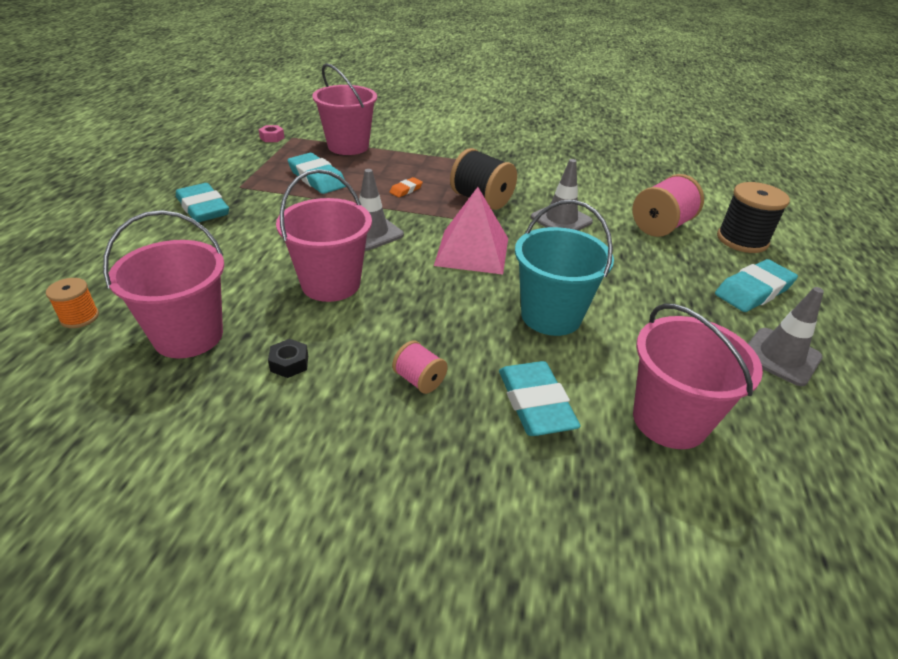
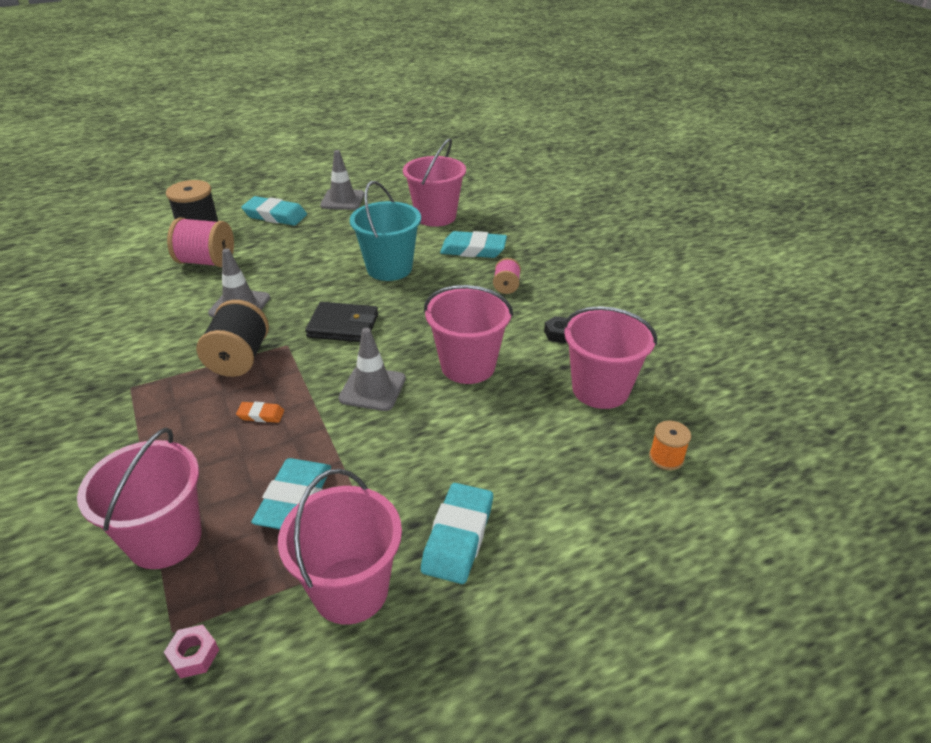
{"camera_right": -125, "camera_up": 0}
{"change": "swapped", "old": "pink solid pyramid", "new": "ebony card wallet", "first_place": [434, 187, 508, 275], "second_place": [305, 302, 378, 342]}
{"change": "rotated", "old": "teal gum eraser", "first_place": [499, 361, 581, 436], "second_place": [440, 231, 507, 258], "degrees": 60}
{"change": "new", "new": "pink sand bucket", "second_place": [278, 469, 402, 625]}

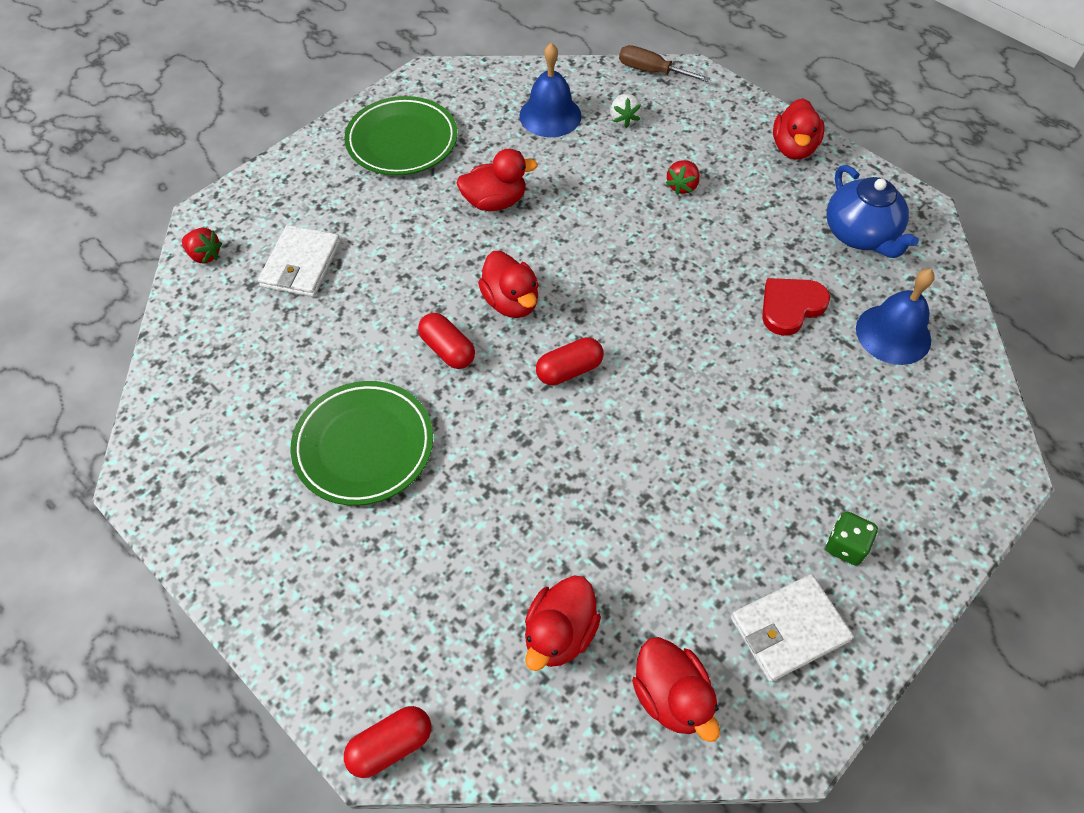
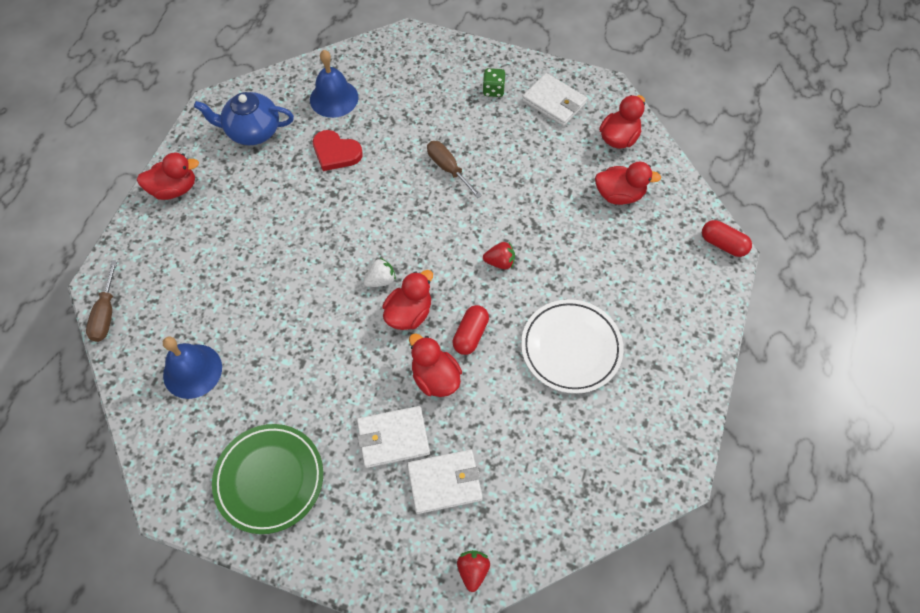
{"camera_right": -115, "camera_up": 5}
{"change": "shifted", "old": "snow-white toy strawberry", "first_place": [610, 94, 642, 128], "second_place": [363, 258, 396, 287]}
{"change": "shifted", "old": "red rubber duck", "first_place": [456, 149, 538, 211], "second_place": [409, 333, 462, 397]}
{"change": "shifted", "old": "red toy strawberry", "first_place": [666, 160, 700, 195], "second_place": [483, 242, 515, 269]}
{"change": "rotated", "old": "royal blue china teapot", "first_place": [827, 165, 919, 258], "second_place": [194, 92, 294, 145], "degrees": -135}
{"change": "gone", "old": "red pill shape", "first_place": [536, 337, 604, 385]}
{"change": "repainted", "old": "green dinner plate", "new": "snow-white dinner plate", "first_place": [291, 381, 433, 506], "second_place": [521, 299, 624, 394]}
{"change": "new", "new": "brown hand screwdriver", "second_place": [427, 141, 482, 198]}
{"change": "new", "new": "snow-white card wallet", "second_place": [357, 406, 430, 468]}

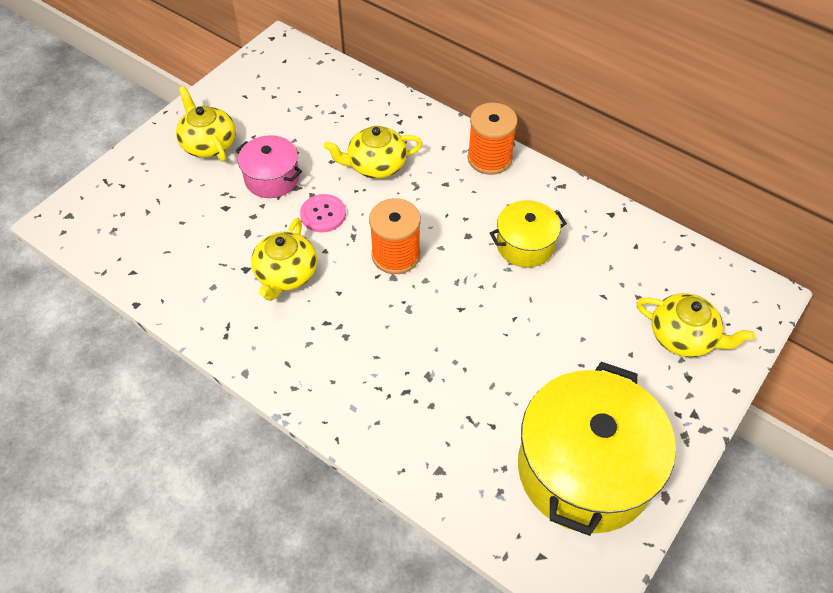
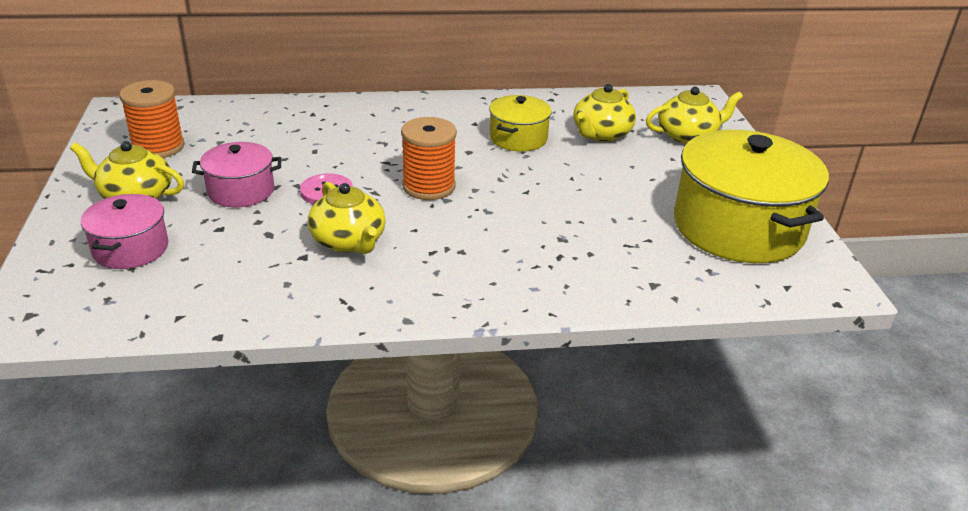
{"camera_right": -45, "camera_up": -20}
{"change": "shifted", "old": "orange reel of thread", "first_place": [468, 103, 518, 175], "second_place": [119, 80, 185, 158]}
{"change": "shifted", "old": "golden china teapot", "first_place": [324, 126, 423, 179], "second_place": [573, 84, 636, 142]}
{"change": "new", "new": "pink pot", "second_place": [81, 194, 168, 269]}

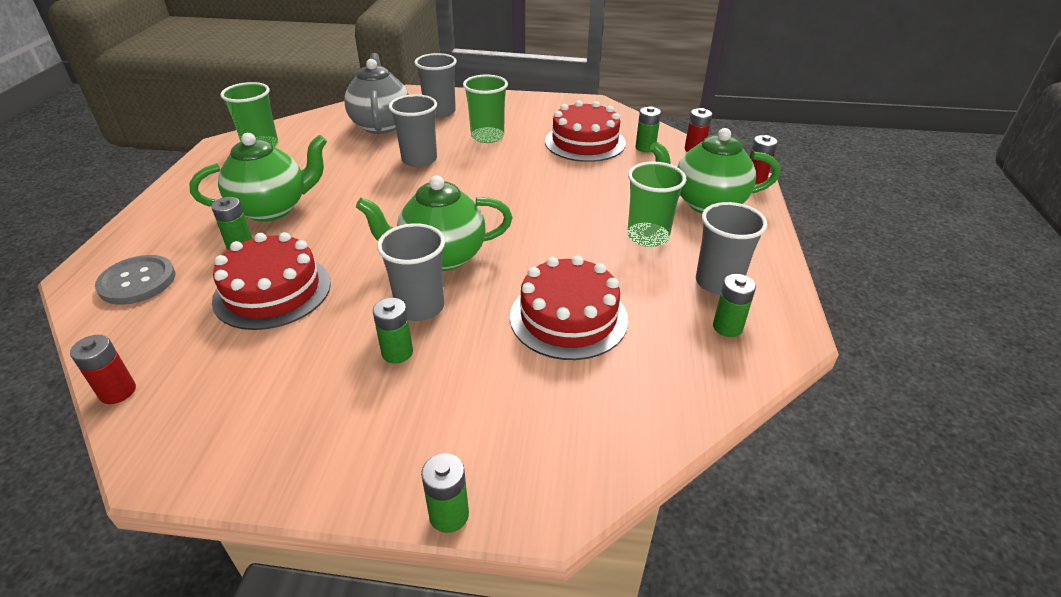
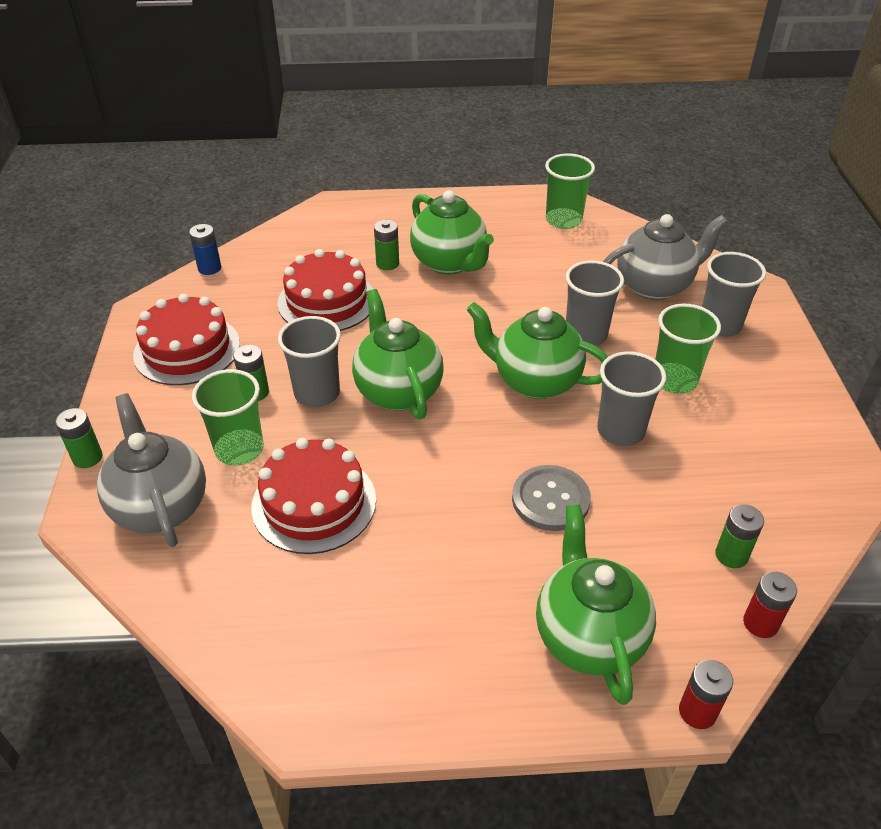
{"camera_right": 80, "camera_up": 5}
{"change": "shifted", "old": "red gateau", "first_place": [545, 100, 626, 162], "second_place": [133, 293, 240, 385]}
{"change": "shifted", "old": "green cup", "first_place": [627, 162, 687, 247], "second_place": [192, 369, 264, 466]}
{"change": "shifted", "old": "grey cup", "first_place": [696, 202, 768, 295], "second_place": [597, 351, 666, 446]}
{"change": "shifted", "old": "grey shirt button", "first_place": [95, 255, 175, 305], "second_place": [512, 465, 591, 531]}
{"change": "gone", "old": "green power cell", "first_place": [713, 274, 756, 337]}
{"change": "repainted", "old": "red power cell", "new": "royal blue power cell", "first_place": [70, 335, 136, 404], "second_place": [189, 224, 221, 275]}
{"change": "new", "new": "green china teapot", "second_place": [467, 302, 608, 399]}
{"change": "new", "new": "grey china teapot", "second_place": [97, 393, 206, 547]}

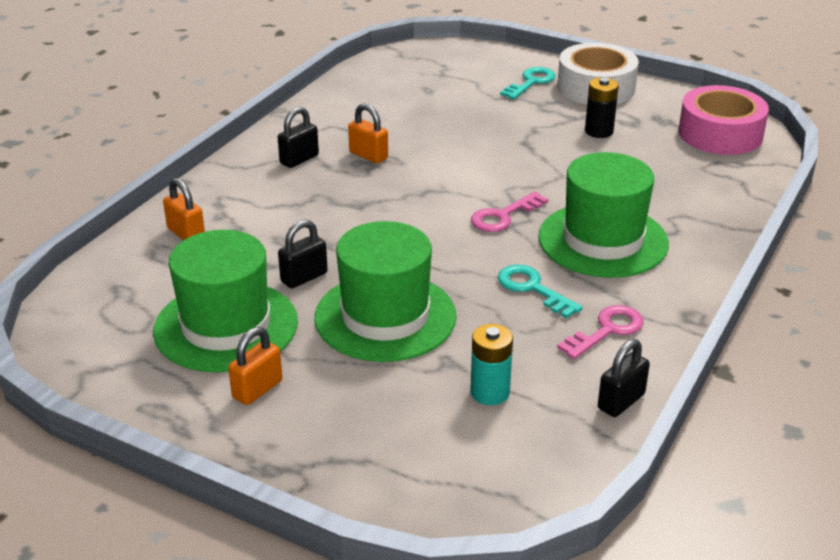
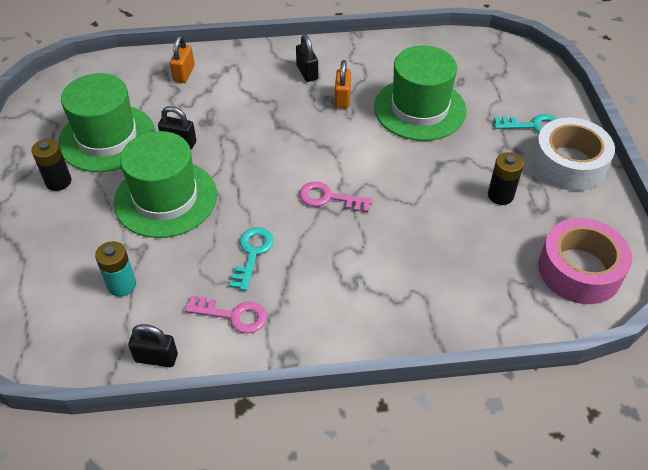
{"camera_right": 55, "camera_up": 15}
{"change": "rotated", "old": "ebony lock", "first_place": [278, 107, 319, 168], "second_place": [296, 34, 318, 82], "degrees": 60}
{"change": "shifted", "old": "green hat", "first_place": [538, 152, 669, 278], "second_place": [374, 46, 466, 141]}
{"change": "swapped", "old": "orange lock", "new": "ebony power cell", "first_place": [228, 327, 282, 405], "second_place": [32, 139, 71, 191]}

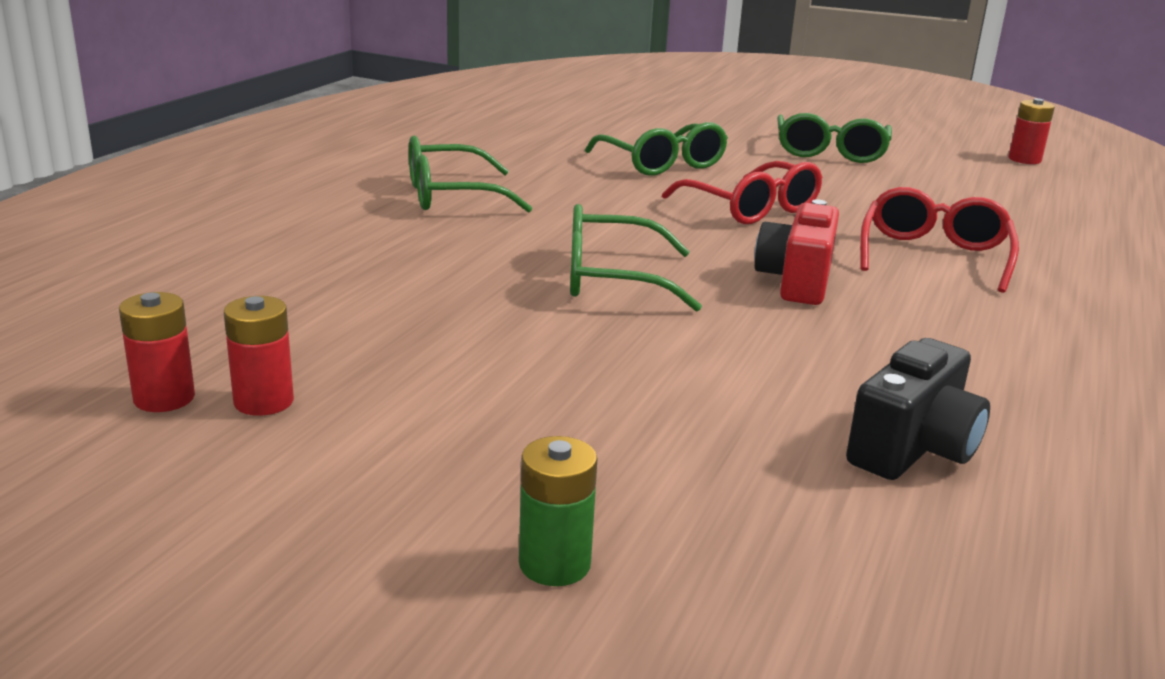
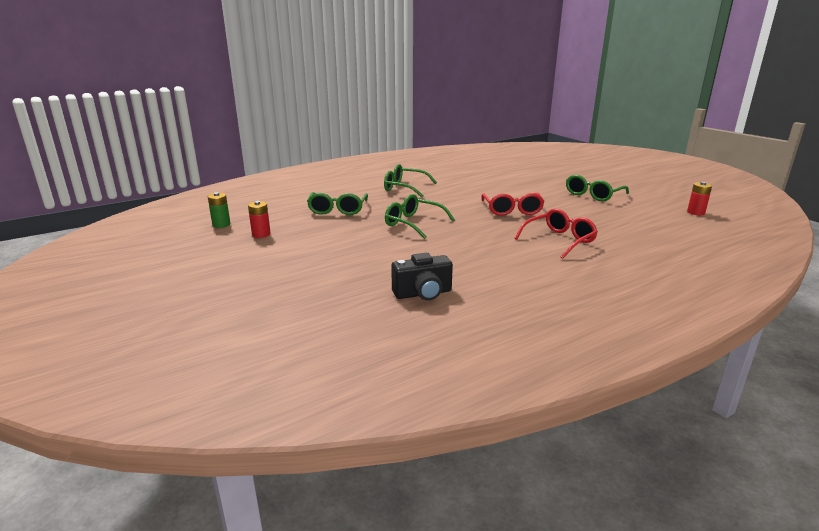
{"camera_right": 35, "camera_up": 0}
{"change": "shifted", "old": "green eyeglasses", "first_place": [585, 122, 728, 175], "second_place": [307, 192, 368, 215]}
{"change": "gone", "old": "red photo camera", "first_place": [755, 199, 839, 305]}
{"change": "gone", "old": "red power cell", "first_place": [119, 292, 195, 412]}
{"change": "shifted", "old": "green power cell", "first_place": [519, 436, 598, 586], "second_place": [208, 192, 231, 228]}

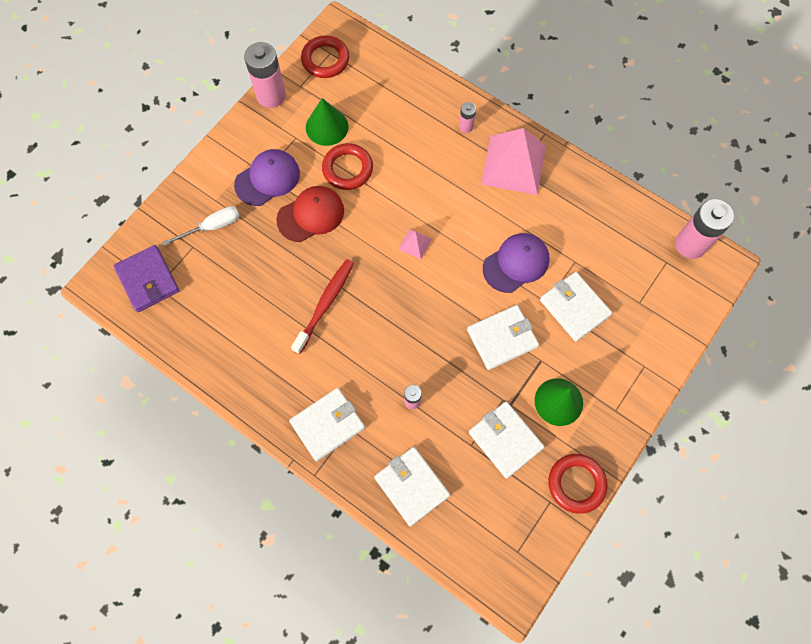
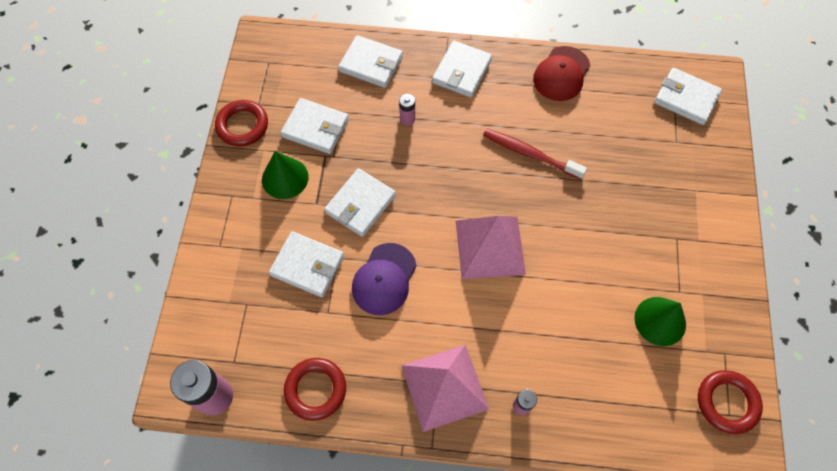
{"camera_right": 150, "camera_up": -5}
{"change": "gone", "old": "pink power cell", "first_place": [244, 42, 286, 108]}
{"change": "shifted", "old": "red ring", "first_place": [322, 143, 373, 190], "second_place": [284, 358, 346, 421]}
{"change": "gone", "old": "royal purple baseball cap", "first_place": [234, 149, 300, 206]}
{"change": "shifted", "old": "red baseball cap", "first_place": [276, 186, 344, 242], "second_place": [533, 46, 590, 101]}
{"change": "gone", "old": "snow-white hand screwdriver", "first_place": [162, 206, 239, 246]}
{"change": "scaled", "old": "pink solid pyramid", "first_place": [398, 229, 431, 259], "second_place": [456, 216, 526, 279], "factor": 2.34}
{"change": "repainted", "old": "royal purple card wallet", "new": "snow-white card wallet", "first_place": [114, 245, 180, 312], "second_place": [654, 68, 722, 125]}
{"change": "rotated", "old": "red toothbrush", "first_place": [291, 259, 354, 354], "second_place": [483, 129, 587, 179], "degrees": 120}

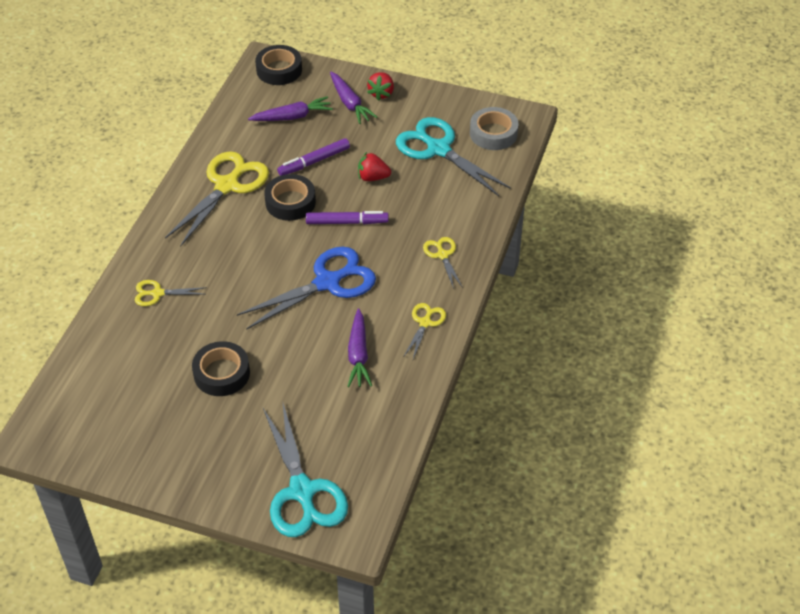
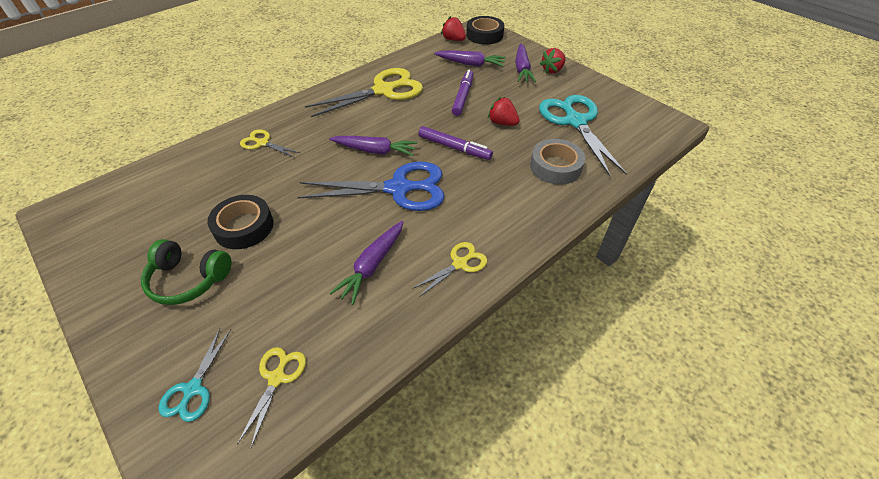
{"camera_right": 30, "camera_up": 0}
{"change": "shifted", "old": "grey sticky tape", "first_place": [470, 107, 519, 150], "second_place": [530, 139, 585, 185]}
{"change": "rotated", "old": "royal purple marker pen", "first_place": [277, 138, 350, 176], "second_place": [452, 69, 474, 116], "degrees": 105}
{"change": "gone", "old": "ebony sticky tape", "first_place": [264, 174, 316, 221]}
{"change": "shifted", "old": "golden shears", "first_place": [423, 237, 463, 289], "second_place": [237, 347, 306, 448]}
{"change": "scaled", "old": "teal shears", "first_place": [263, 404, 348, 537], "second_place": [158, 328, 231, 422], "factor": 0.5}
{"change": "new", "new": "red toy strawberry", "second_place": [441, 16, 466, 41]}
{"change": "new", "new": "royal purple toy carrot", "second_place": [329, 136, 417, 156]}
{"change": "new", "new": "green headphones", "second_place": [141, 239, 231, 305]}

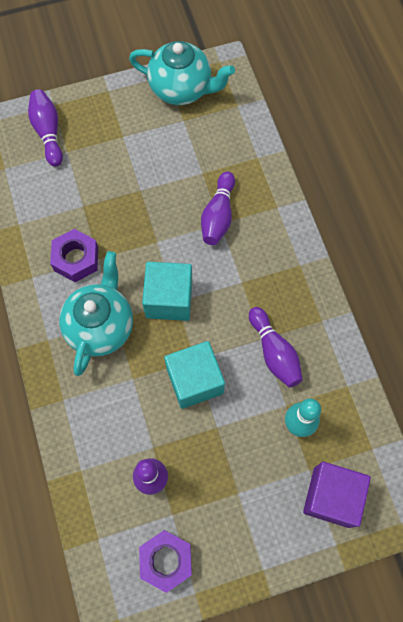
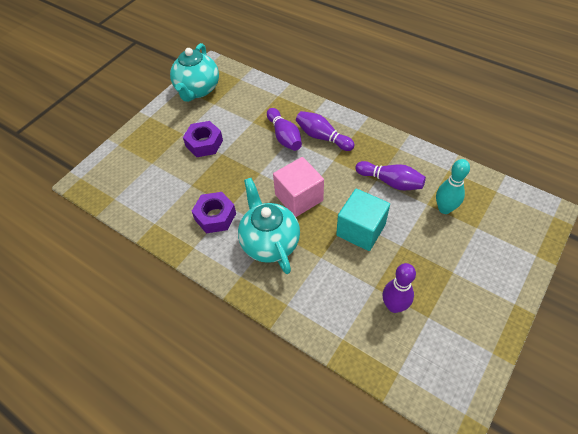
{"camera_right": -35, "camera_up": -15}
{"change": "rotated", "old": "teal china teapot", "first_place": [129, 41, 235, 105], "second_place": [170, 43, 219, 102], "degrees": 120}
{"change": "shifted", "old": "royal purple skittle", "first_place": [28, 89, 63, 167], "second_place": [296, 111, 355, 151]}
{"change": "repainted", "old": "teal solid cube", "new": "pink solid cube", "first_place": [142, 262, 192, 321], "second_place": [273, 157, 324, 217]}
{"change": "gone", "old": "royal purple solid cube", "first_place": [303, 462, 371, 528]}
{"change": "shifted", "old": "royal purple hexagon nut", "first_place": [139, 530, 192, 593], "second_place": [183, 121, 223, 157]}

